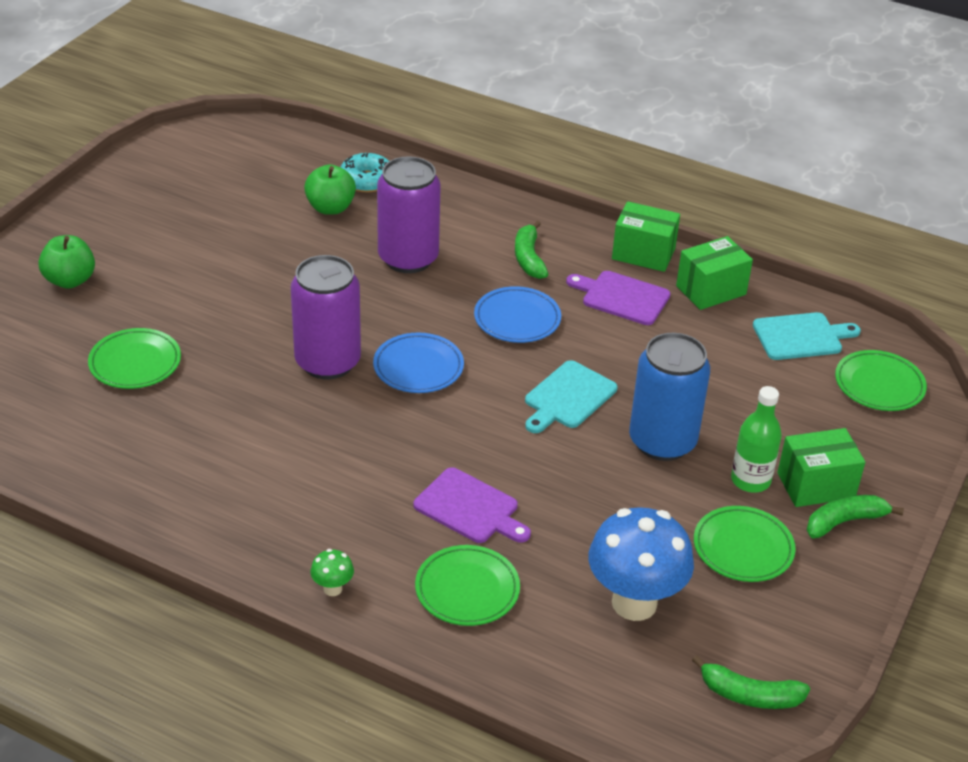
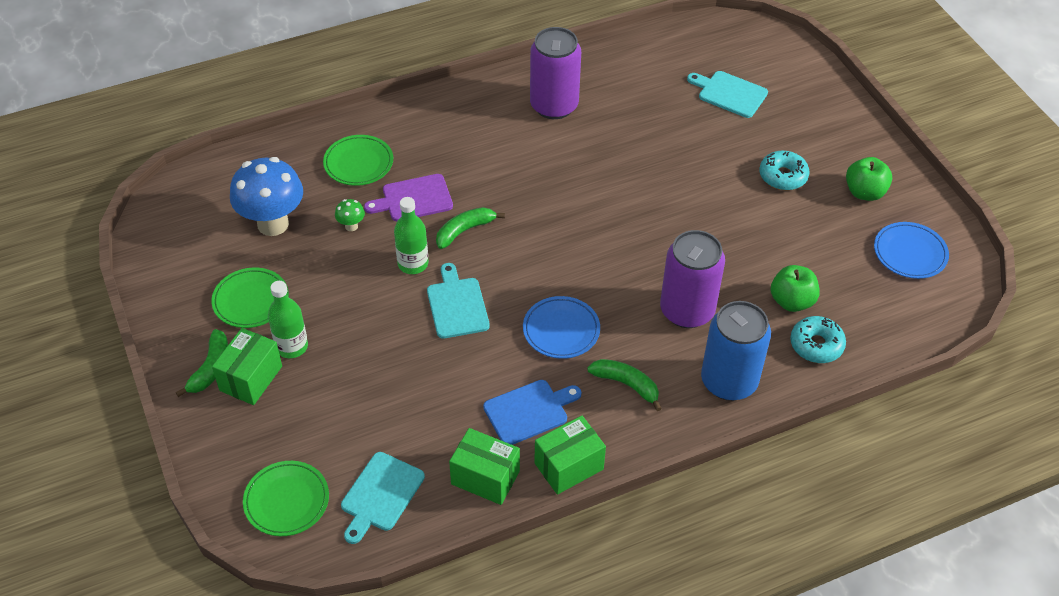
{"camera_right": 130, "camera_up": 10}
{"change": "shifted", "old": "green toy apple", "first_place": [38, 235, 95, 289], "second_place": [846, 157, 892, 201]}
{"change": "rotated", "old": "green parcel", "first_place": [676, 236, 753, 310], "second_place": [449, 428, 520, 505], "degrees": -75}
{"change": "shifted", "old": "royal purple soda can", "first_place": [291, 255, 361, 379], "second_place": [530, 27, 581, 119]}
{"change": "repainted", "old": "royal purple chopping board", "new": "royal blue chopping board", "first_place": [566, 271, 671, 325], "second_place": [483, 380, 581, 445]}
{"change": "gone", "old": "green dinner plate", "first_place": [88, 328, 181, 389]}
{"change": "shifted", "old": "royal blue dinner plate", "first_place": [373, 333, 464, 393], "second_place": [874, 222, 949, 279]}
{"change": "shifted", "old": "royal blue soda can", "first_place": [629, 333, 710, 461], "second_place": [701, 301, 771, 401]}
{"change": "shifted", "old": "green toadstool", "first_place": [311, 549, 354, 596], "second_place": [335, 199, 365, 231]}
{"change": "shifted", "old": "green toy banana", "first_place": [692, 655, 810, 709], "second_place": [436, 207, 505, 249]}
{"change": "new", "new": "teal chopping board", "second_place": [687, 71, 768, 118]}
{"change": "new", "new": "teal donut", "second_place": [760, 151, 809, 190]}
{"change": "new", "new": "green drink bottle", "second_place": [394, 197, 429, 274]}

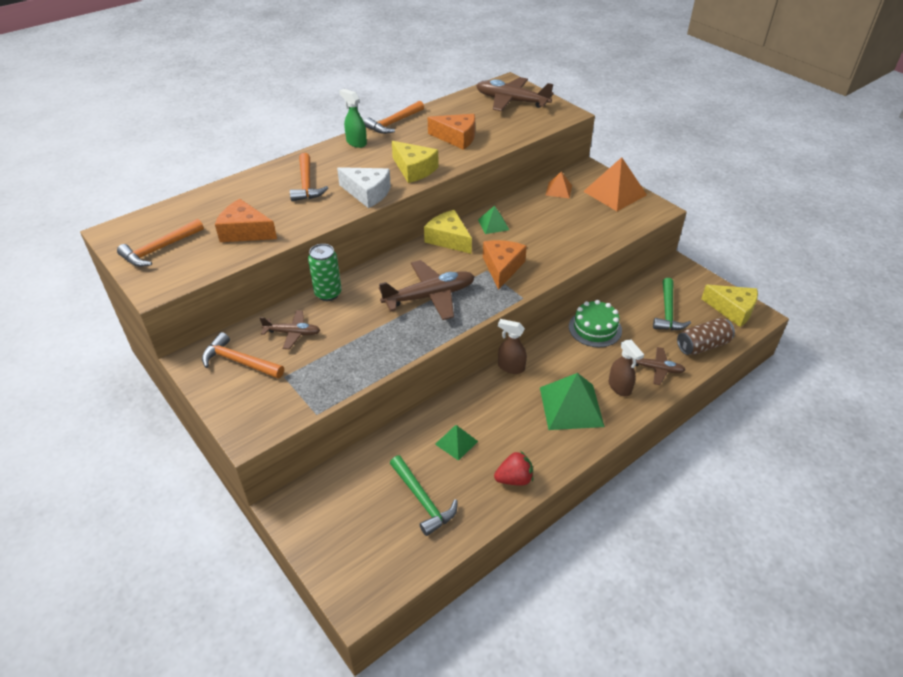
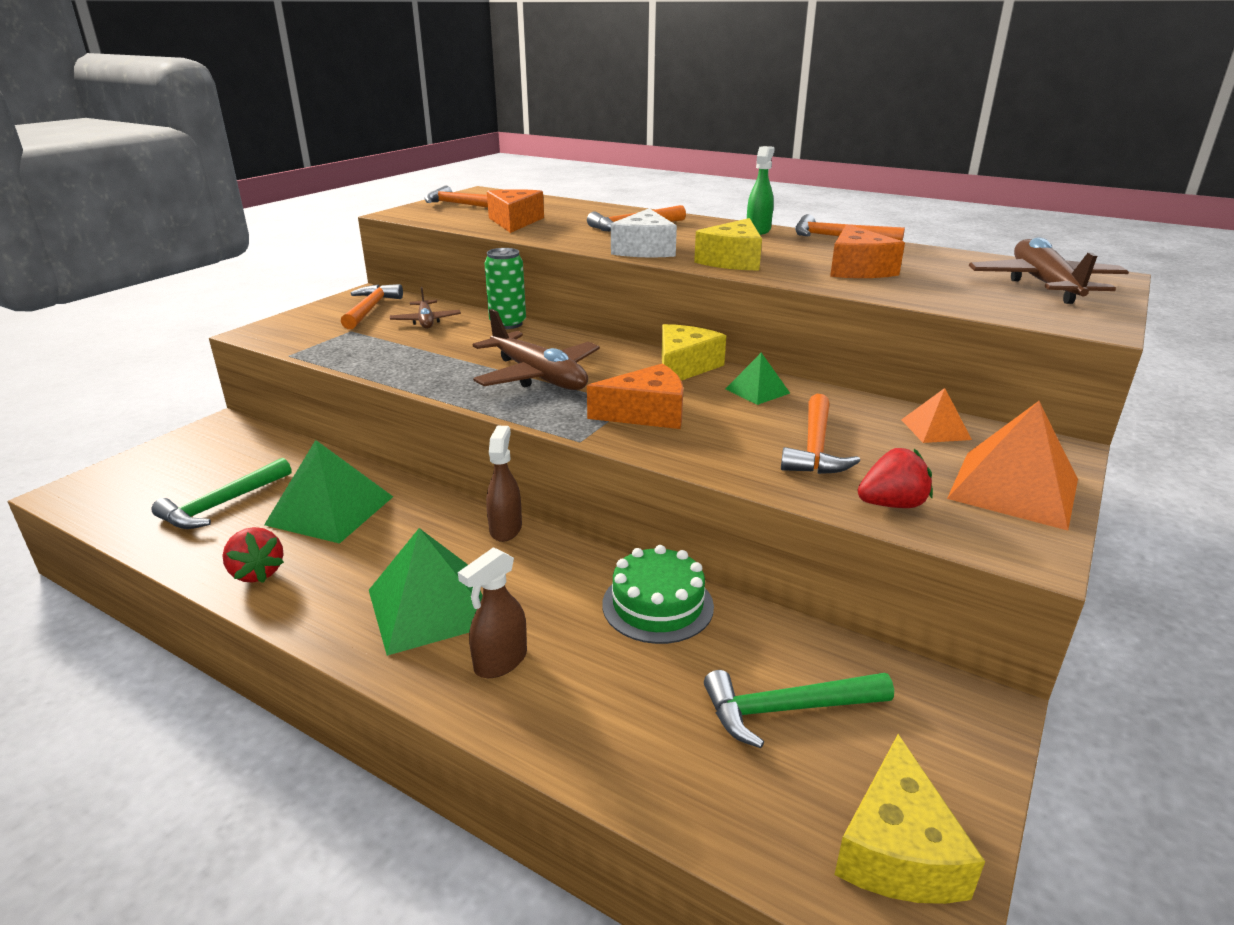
{"camera_right": 70, "camera_up": -15}
{"change": "gone", "old": "brown soda can", "first_place": [677, 318, 735, 355]}
{"change": "gone", "old": "brown toy plane", "first_place": [632, 347, 685, 385]}
{"change": "scaled", "old": "green solid pyramid", "first_place": [435, 425, 478, 461], "second_place": [264, 440, 393, 544], "factor": 1.87}
{"change": "new", "new": "orange carpenter's hammer", "second_place": [781, 394, 860, 474]}
{"change": "new", "new": "red toy strawberry", "second_place": [858, 448, 933, 508]}

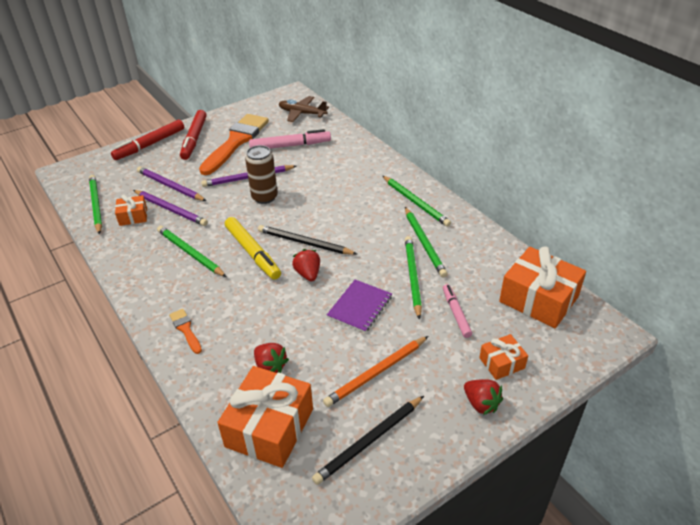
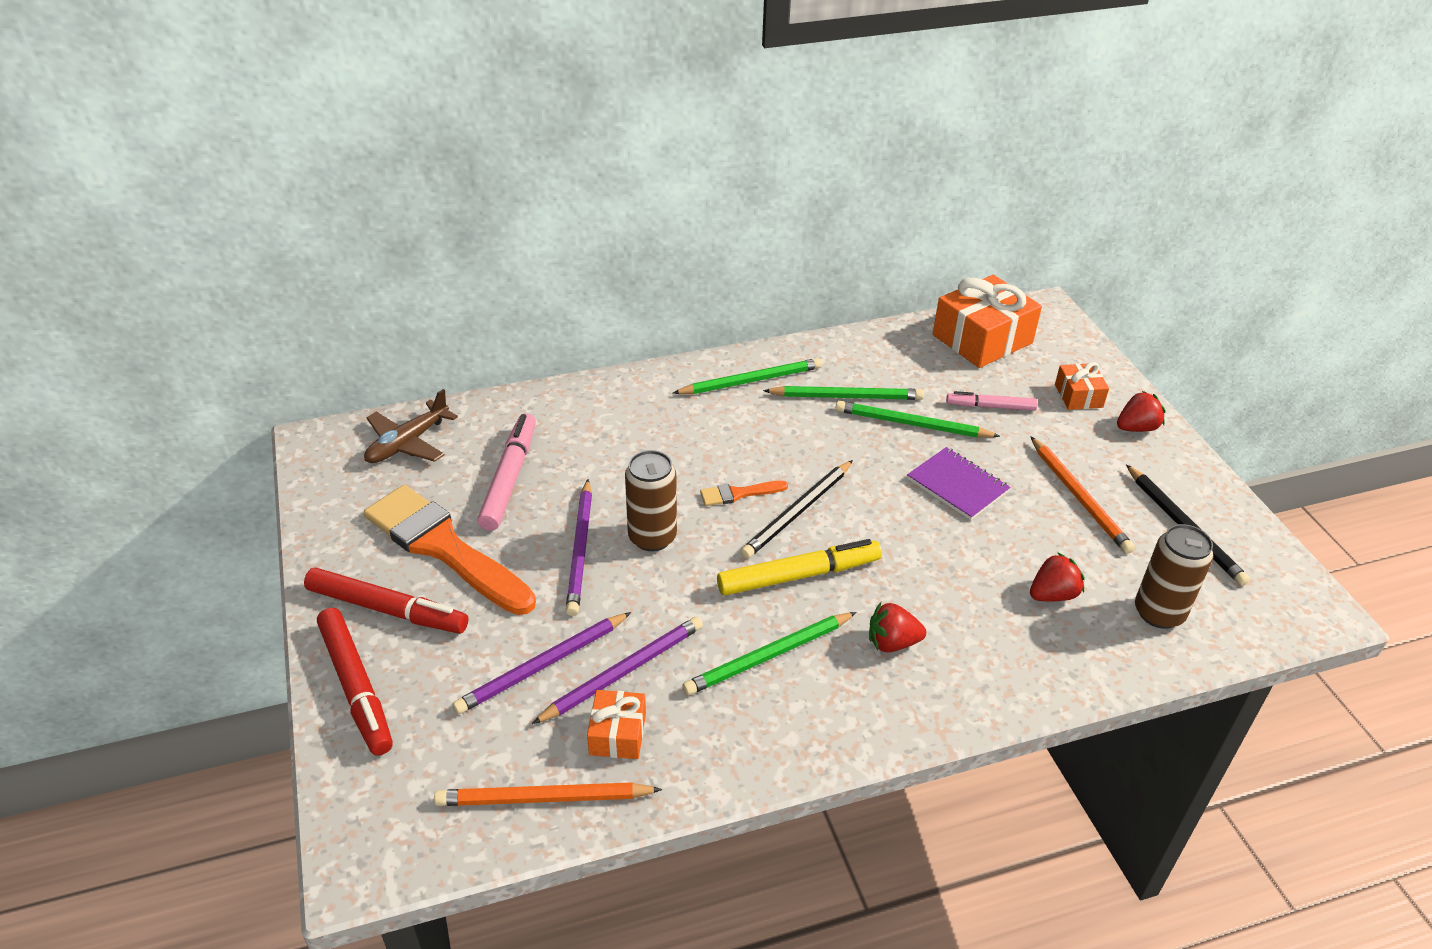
{"camera_right": -75, "camera_up": 0}
{"change": "repainted", "old": "green lead pencil", "new": "orange lead pencil", "first_place": [89, 175, 102, 235], "second_place": [434, 782, 662, 806]}
{"change": "shifted", "old": "red toy strawberry", "first_place": [292, 249, 320, 281], "second_place": [869, 602, 926, 652]}
{"change": "shifted", "old": "orange paint brush", "first_place": [169, 309, 202, 354], "second_place": [700, 481, 788, 506]}
{"change": "swapped", "old": "orange wrapped gift", "new": "brown soda can", "first_place": [217, 366, 313, 468], "second_place": [1135, 524, 1214, 629]}

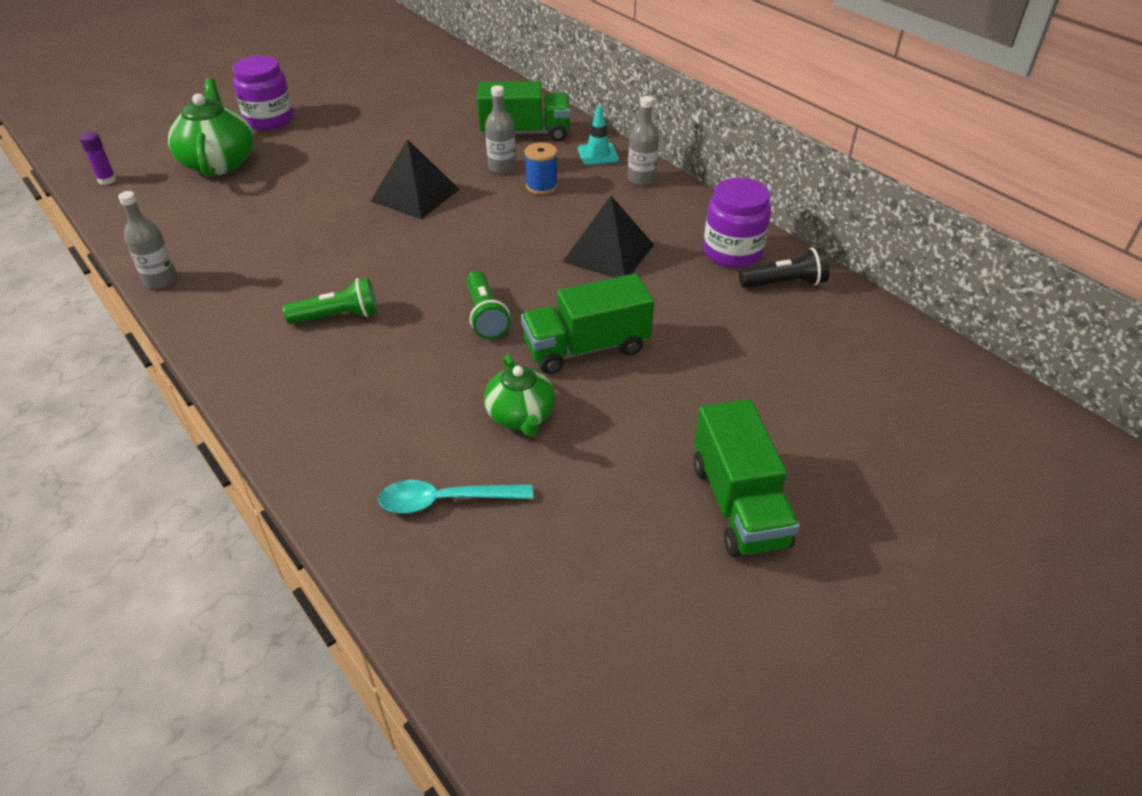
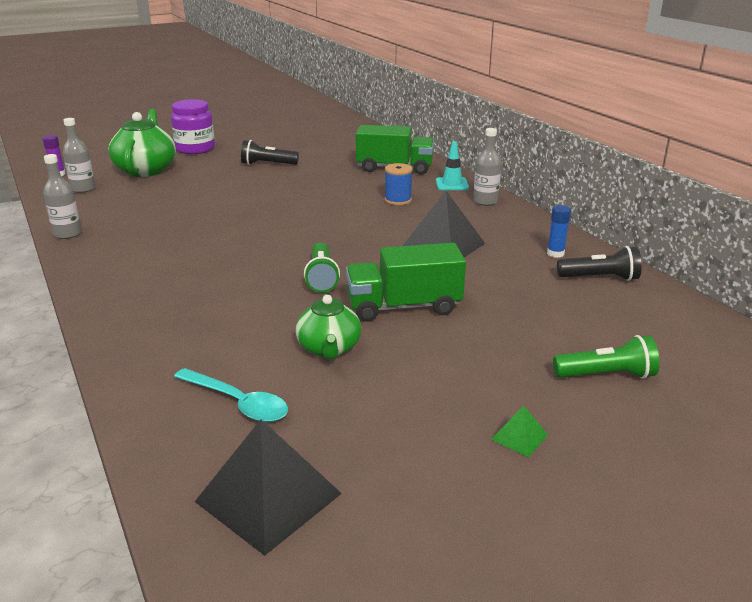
{"camera_right": 10, "camera_up": -15}
{"change": "shifted", "old": "grey drink bottle", "first_place": [485, 85, 516, 174], "second_place": [63, 118, 96, 193]}
{"change": "shifted", "old": "ebony solid pyramid", "first_place": [371, 139, 460, 219], "second_place": [195, 419, 342, 556]}
{"change": "swapped", "old": "royal purple preserve jar", "new": "royal blue glue", "first_place": [703, 178, 771, 268], "second_place": [547, 205, 571, 258]}
{"change": "shifted", "old": "green torch", "first_place": [283, 277, 377, 324], "second_place": [553, 335, 660, 379]}
{"change": "swapped", "old": "green truck", "new": "green solid pyramid", "first_place": [693, 399, 800, 557], "second_place": [491, 405, 548, 457]}
{"change": "rotated", "old": "teal spoon", "first_place": [378, 480, 533, 513], "second_place": [174, 368, 288, 422], "degrees": -150}
{"change": "new", "new": "ebony torch", "second_place": [241, 140, 299, 165]}

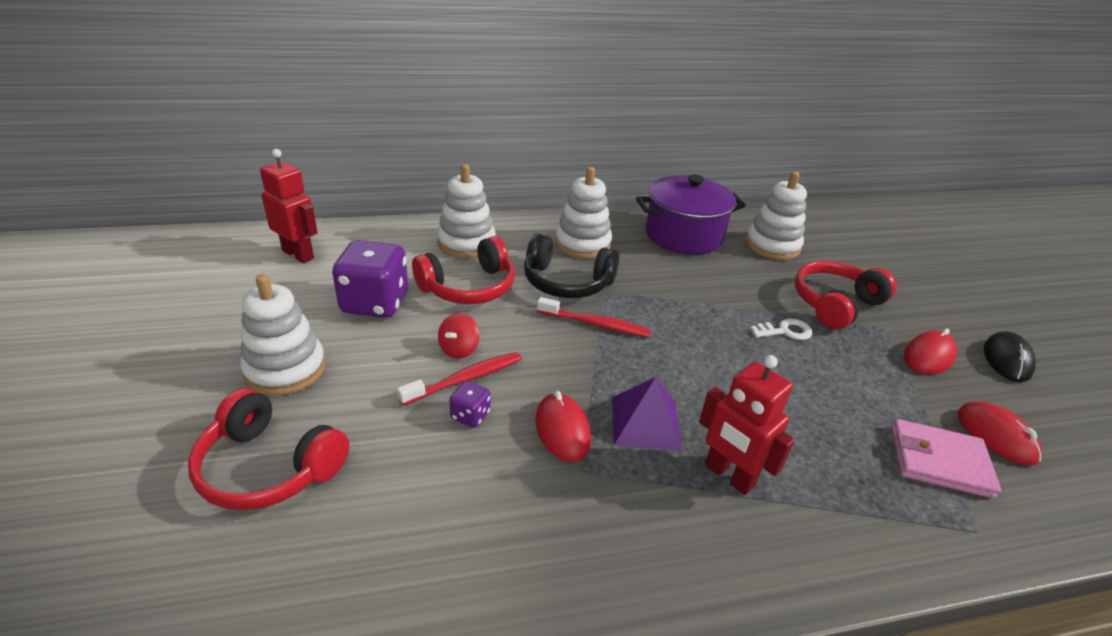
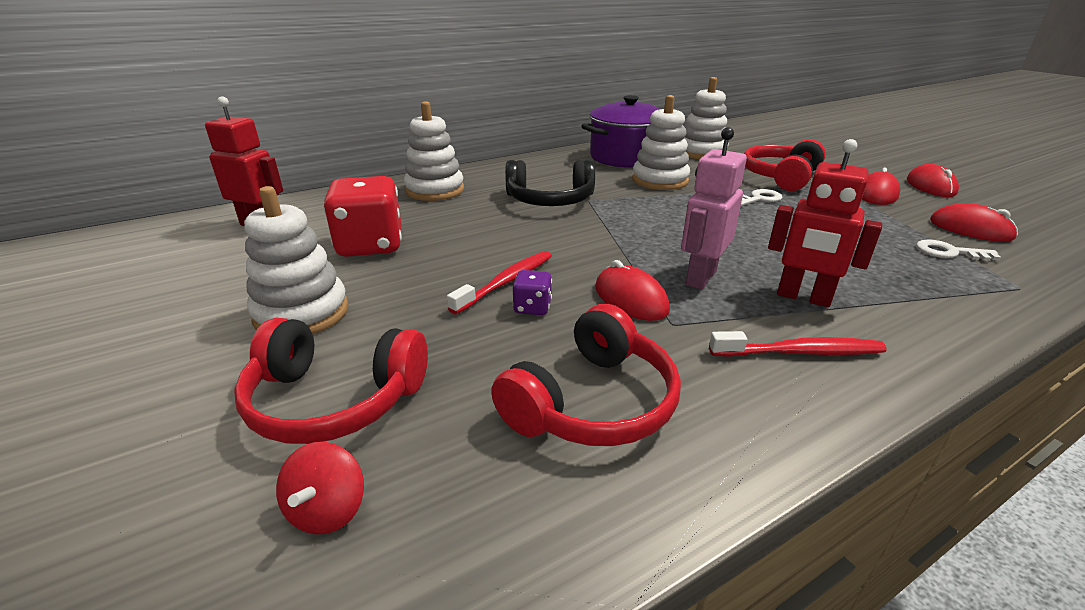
{"camera_right": -15, "camera_up": -5}
{"change": "shifted", "old": "snow-white stacking rings", "first_place": [555, 167, 612, 259], "second_place": [632, 95, 690, 190]}
{"change": "shifted", "old": "red headphones", "first_place": [412, 236, 515, 304], "second_place": [491, 304, 681, 446]}
{"change": "repainted", "old": "royal purple die", "new": "red die", "first_place": [332, 240, 408, 318], "second_place": [323, 176, 402, 257]}
{"change": "shifted", "old": "red toothbrush", "first_place": [537, 297, 651, 338], "second_place": [709, 331, 886, 357]}
{"change": "shifted", "old": "red spinning top", "first_place": [438, 313, 480, 359], "second_place": [276, 442, 364, 534]}
{"change": "repainted", "old": "ebony mouse", "new": "red mouse", "first_place": [984, 331, 1036, 382], "second_place": [907, 164, 959, 197]}
{"change": "swapped", "old": "royal purple solid pyramid", "new": "pink toy robot", "first_place": [612, 377, 682, 451], "second_place": [681, 127, 747, 290]}
{"change": "swapped", "old": "pink card wallet", "new": "snow-white door key", "first_place": [891, 419, 1001, 499], "second_place": [916, 239, 1001, 261]}

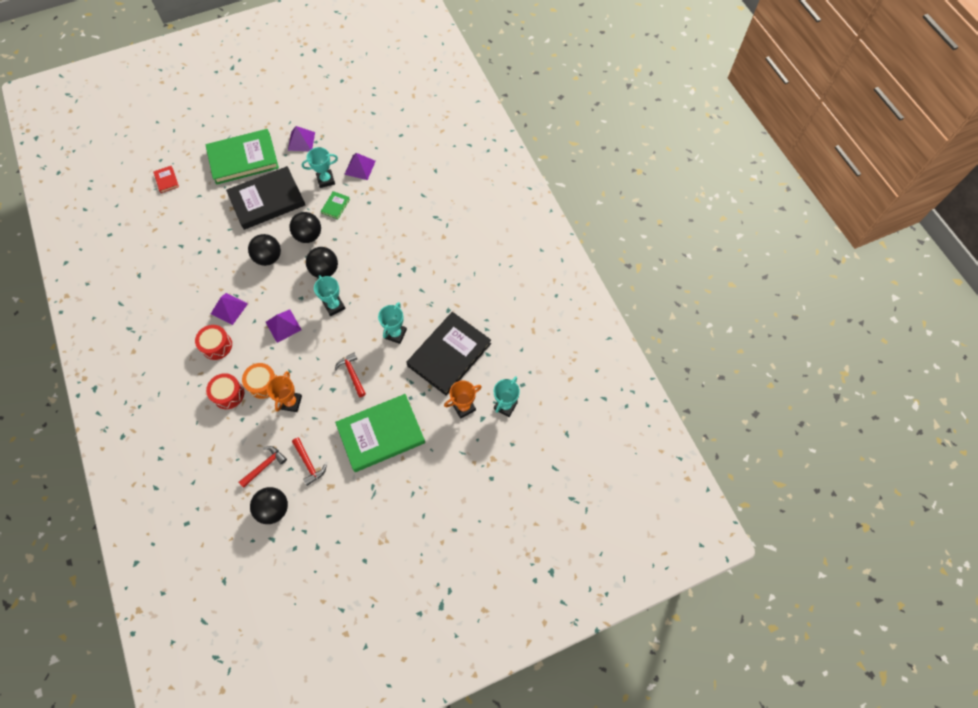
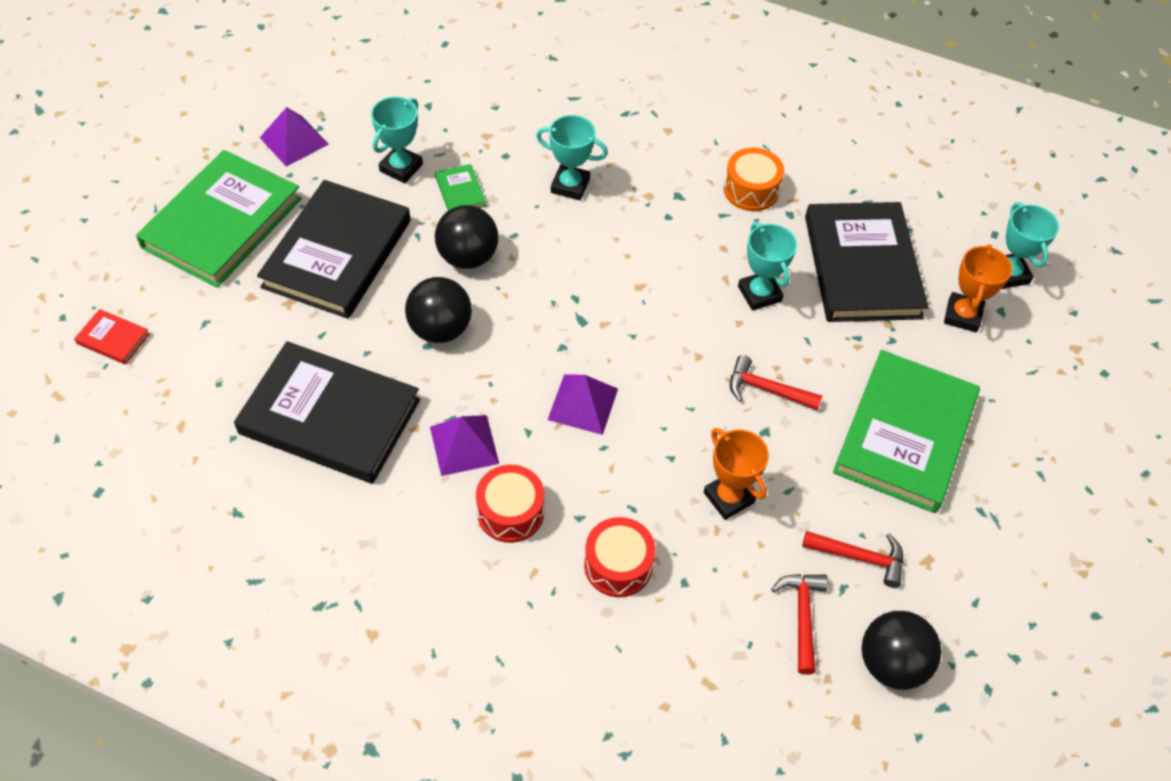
{"camera_right": -45, "camera_up": -10}
{"change": "gone", "old": "royal purple solid pyramid", "first_place": [344, 153, 376, 180]}
{"change": "gone", "old": "ebony play ball", "first_place": [306, 247, 338, 278]}
{"change": "shifted", "old": "teal award cup", "first_place": [314, 275, 346, 316], "second_place": [536, 115, 608, 200]}
{"change": "shifted", "old": "orange drum", "first_place": [242, 363, 277, 399], "second_place": [724, 147, 784, 211]}
{"change": "new", "new": "ebony hardcover", "second_place": [234, 341, 420, 484]}

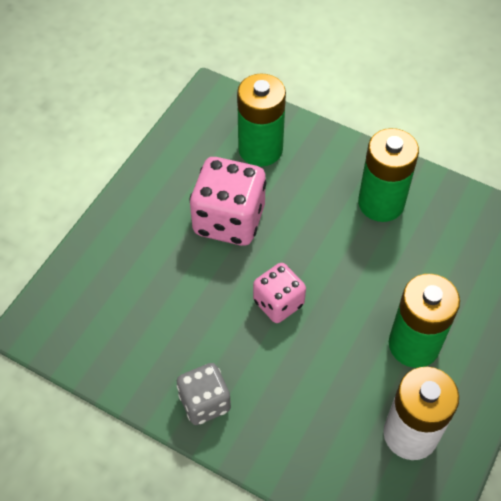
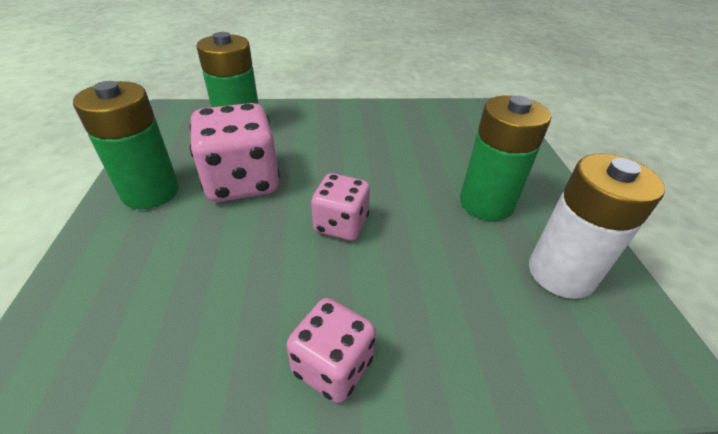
{"camera_right": -35, "camera_up": -15}
{"change": "shifted", "old": "green power cell", "first_place": [358, 128, 419, 222], "second_place": [73, 81, 179, 209]}
{"change": "repainted", "old": "grey die", "new": "pink die", "first_place": [177, 363, 231, 425], "second_place": [287, 298, 376, 403]}

